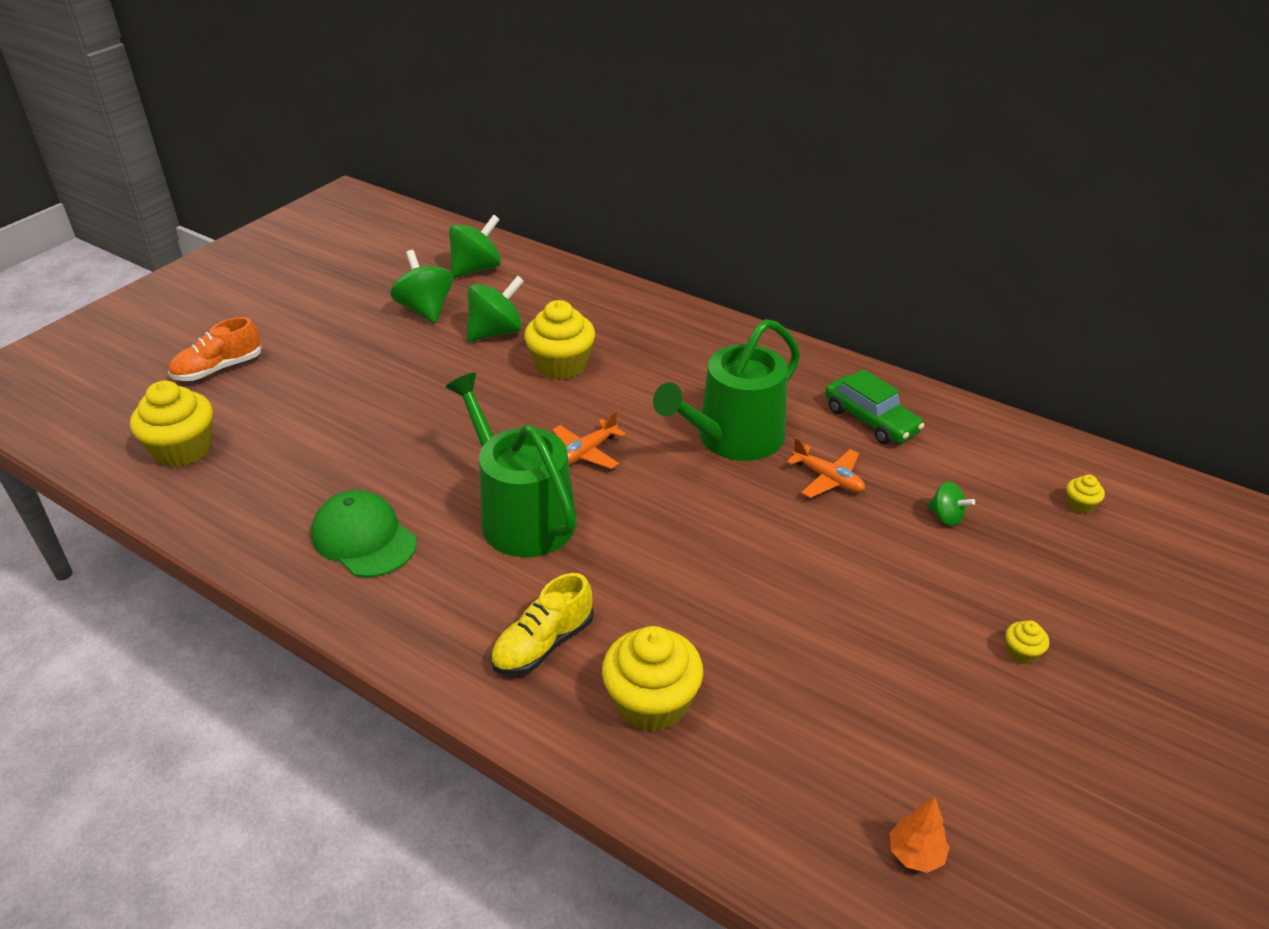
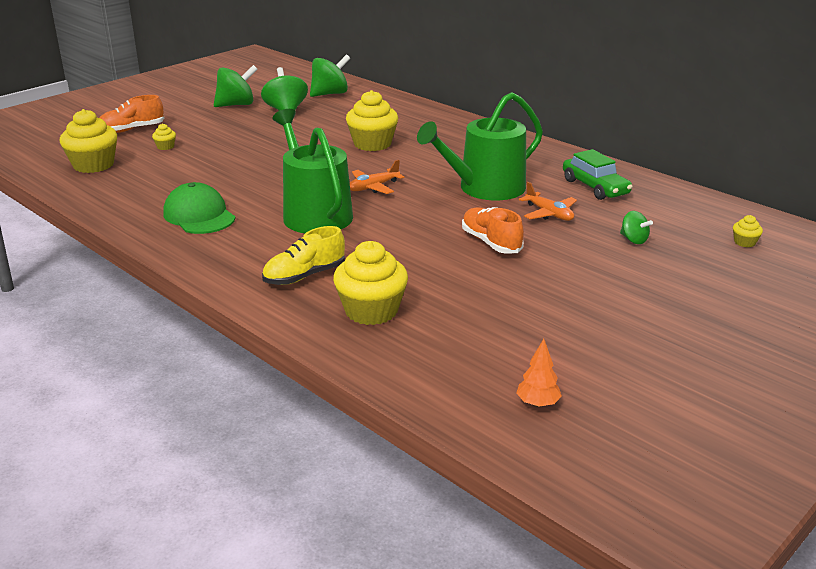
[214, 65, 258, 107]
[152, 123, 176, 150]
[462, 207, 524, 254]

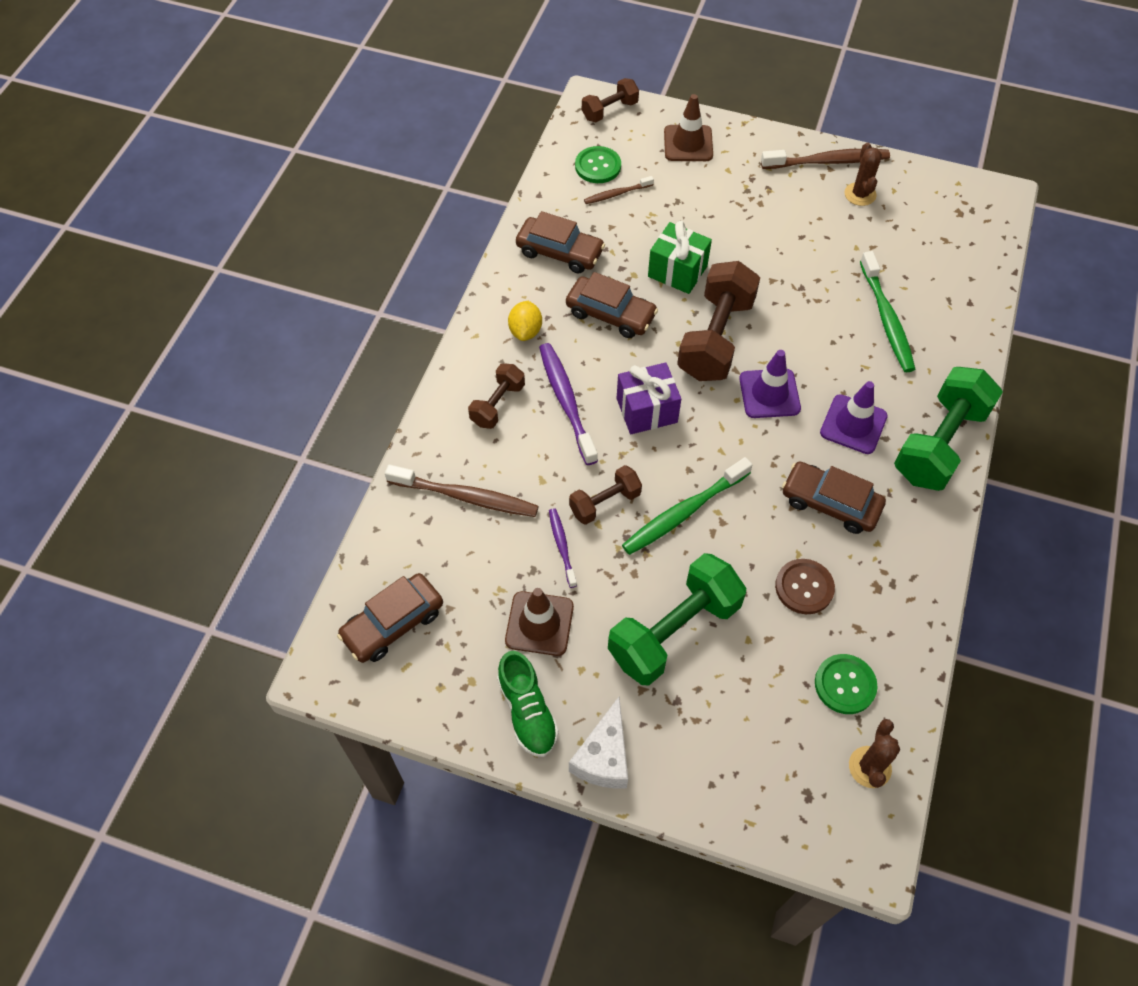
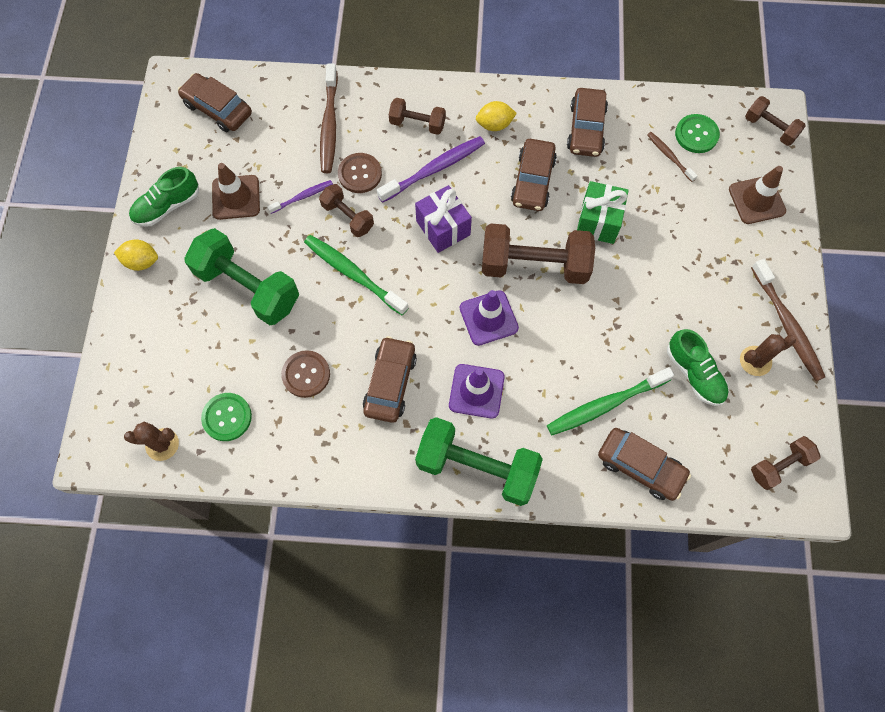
[114, 239, 158, 271]
[338, 153, 382, 193]
[598, 428, 691, 501]
[667, 329, 729, 406]
[751, 436, 821, 490]

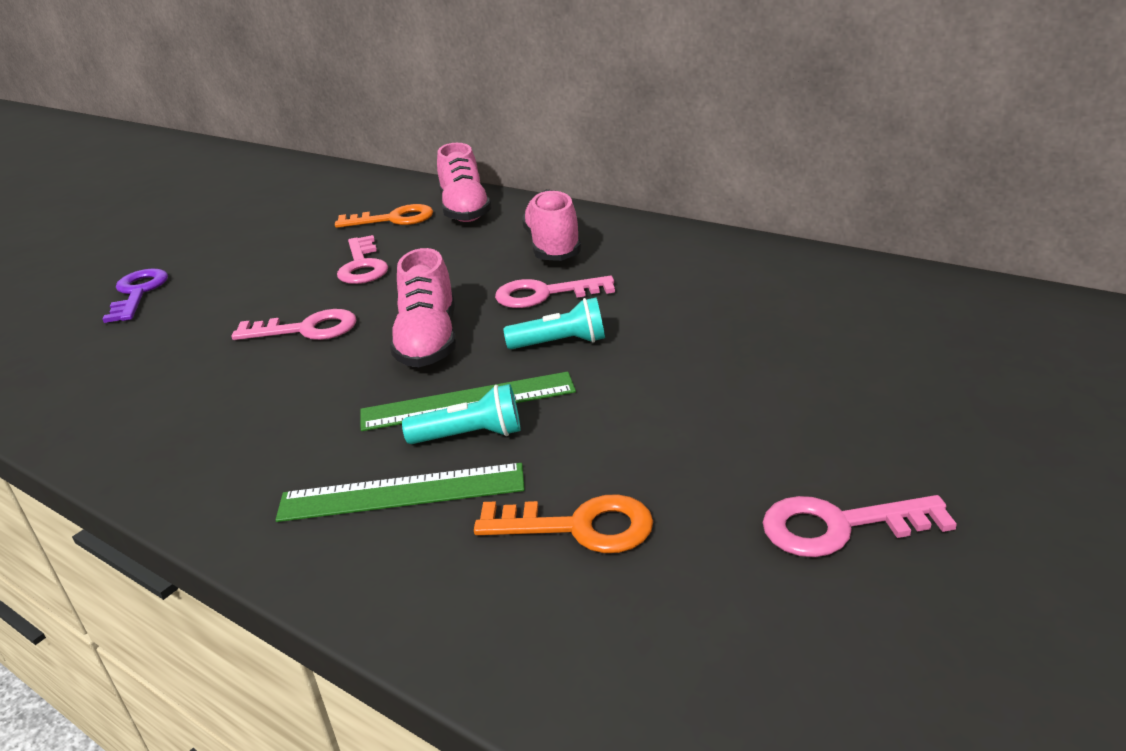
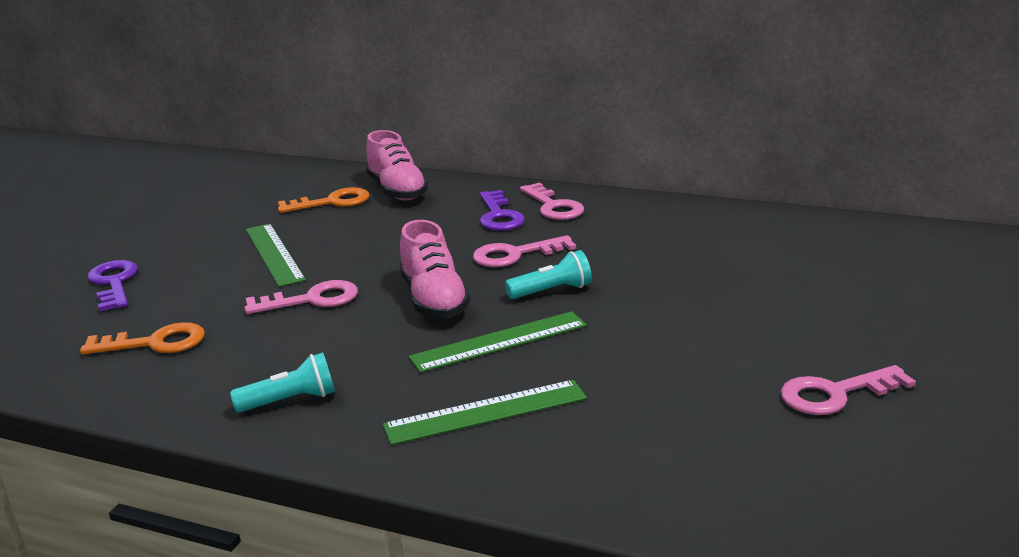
[520, 182, 584, 220]
[230, 352, 335, 413]
[80, 322, 205, 355]
[480, 190, 525, 231]
[246, 224, 306, 287]

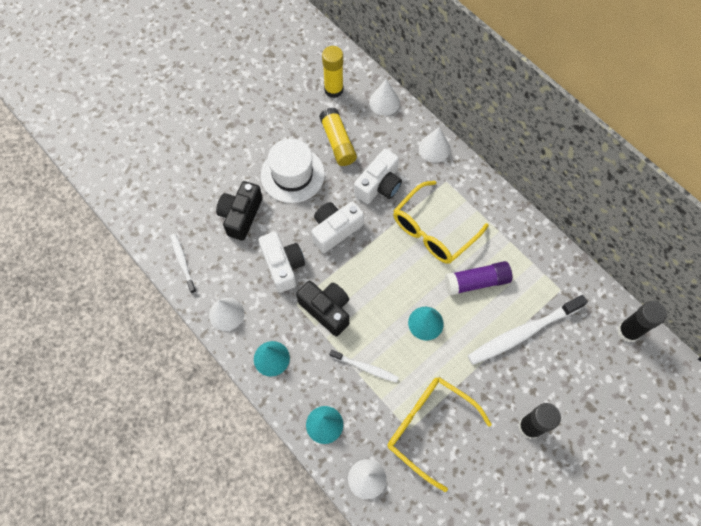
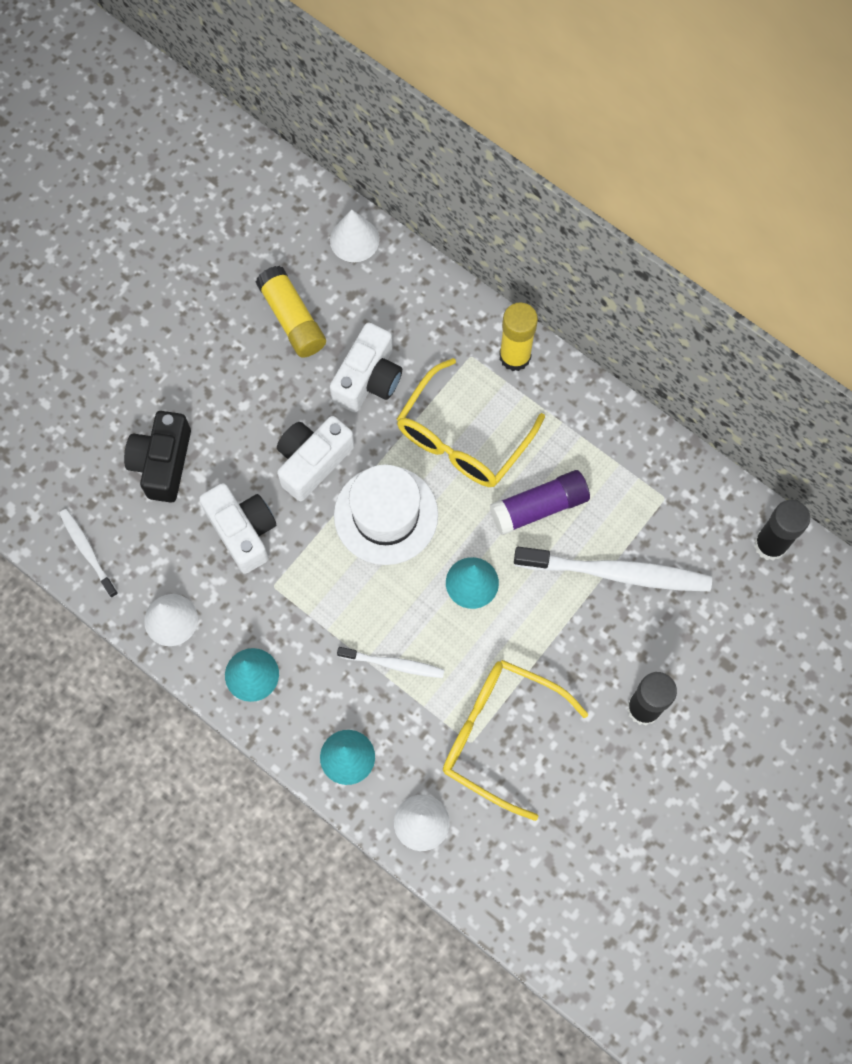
[334, 465, 438, 565]
[296, 281, 349, 337] (first image)
[499, 303, 538, 371]
[419, 127, 450, 163] (first image)
[514, 547, 712, 591]

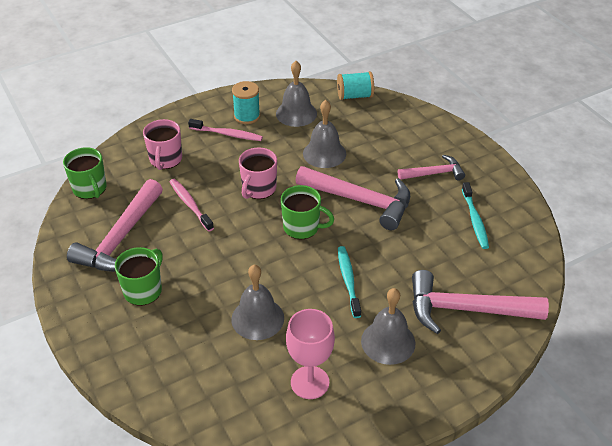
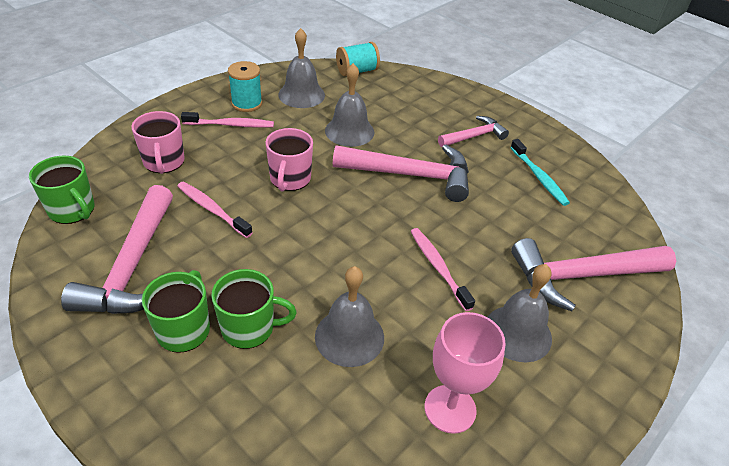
[211, 269, 297, 349]
[410, 228, 475, 311]

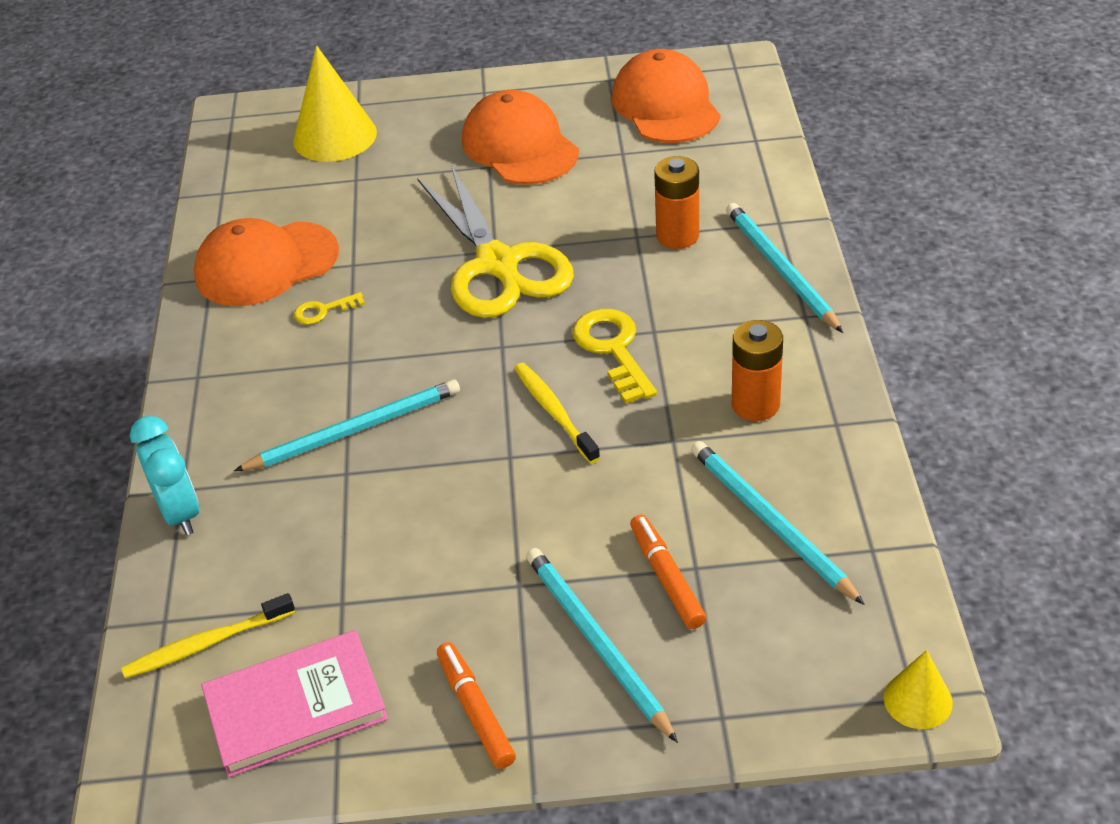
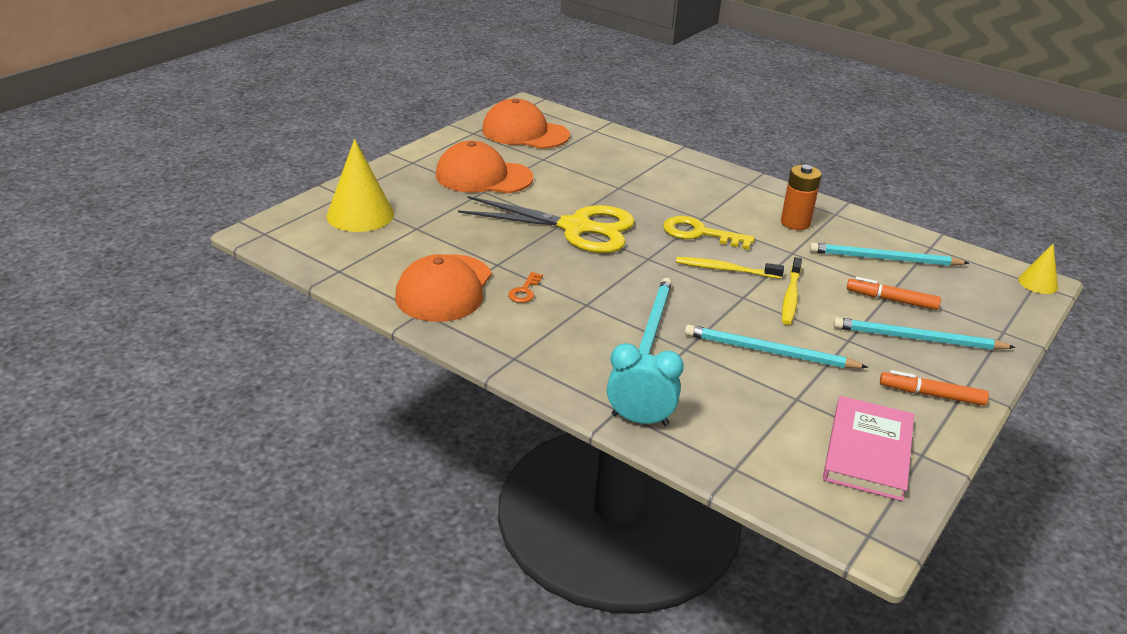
[782, 257, 802, 325]
[508, 272, 543, 303]
[654, 156, 699, 249] (first image)
[685, 325, 868, 368]

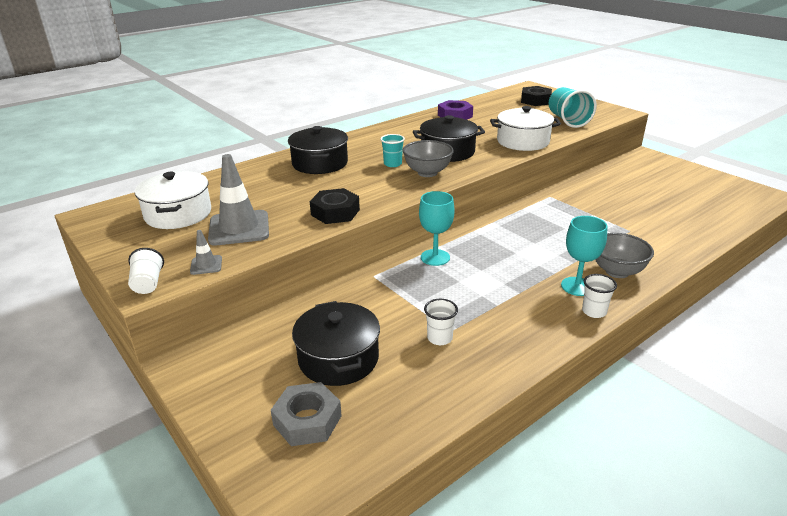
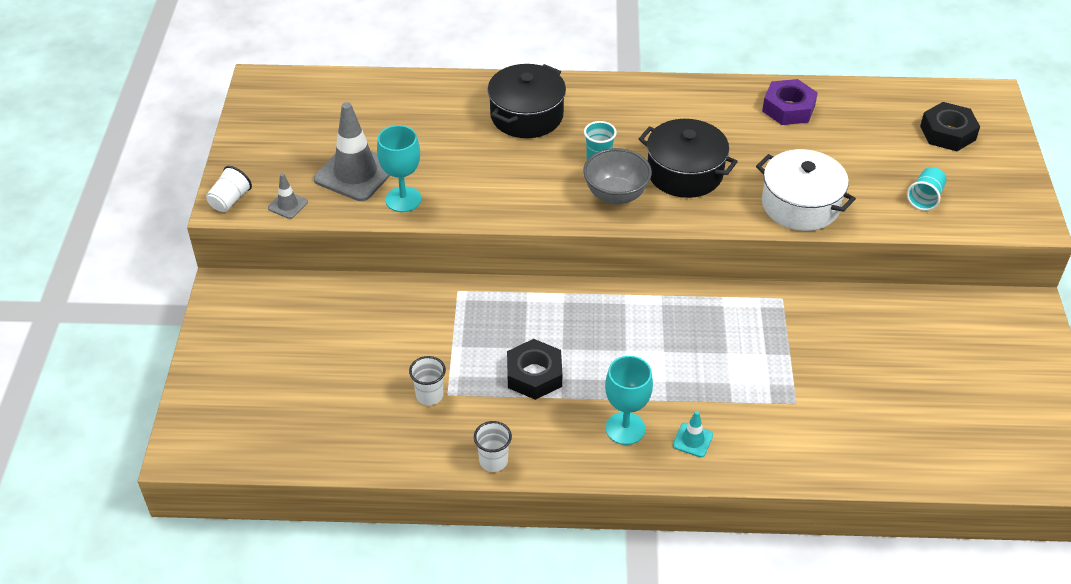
[135, 171, 211, 229] (first image)
[271, 382, 342, 446] (first image)
[292, 301, 380, 386] (first image)
[507, 339, 562, 400]
[377, 125, 421, 212]
[907, 167, 946, 211]
[474, 421, 512, 472]
[673, 411, 713, 457]

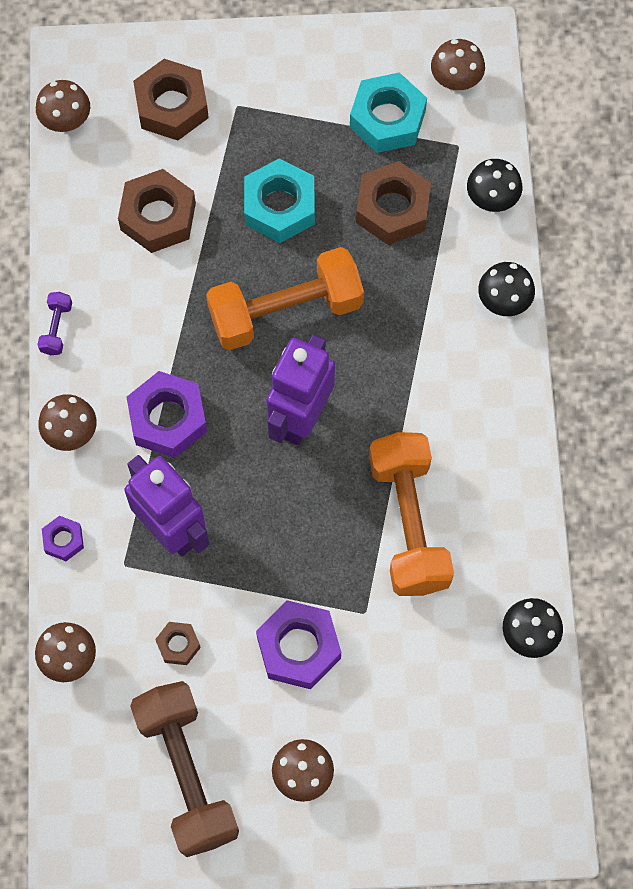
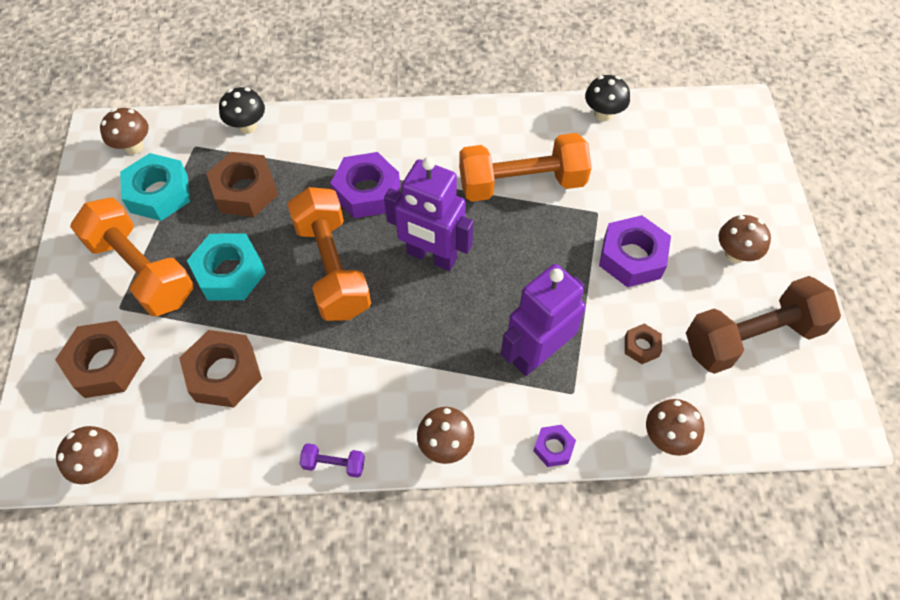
[330, 152, 400, 218]
[478, 262, 535, 316] (first image)
[70, 198, 194, 316]

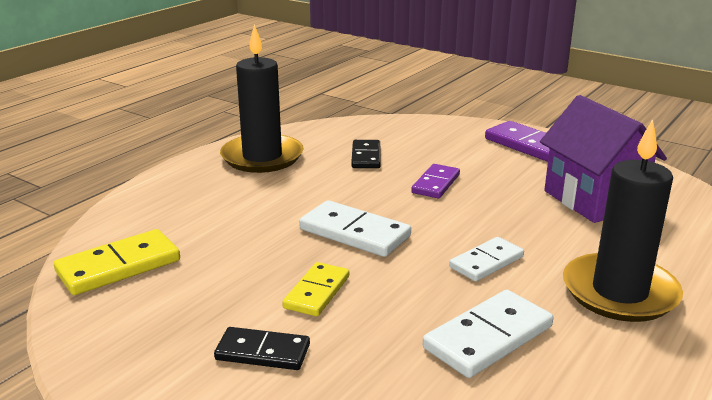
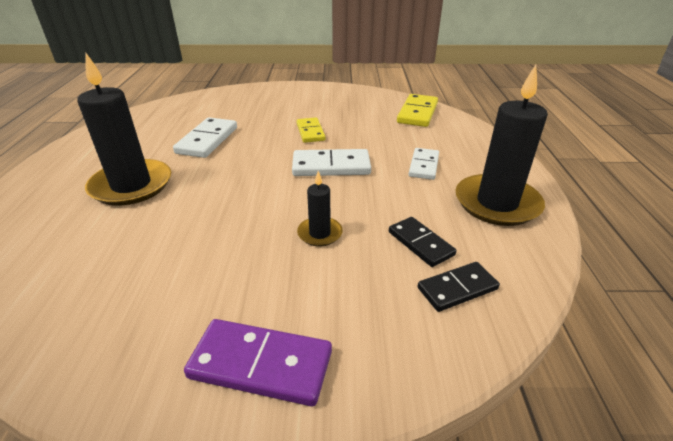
[418, 262, 500, 312]
[297, 171, 343, 246]
[409, 148, 439, 180]
[540, 95, 667, 223] (first image)

